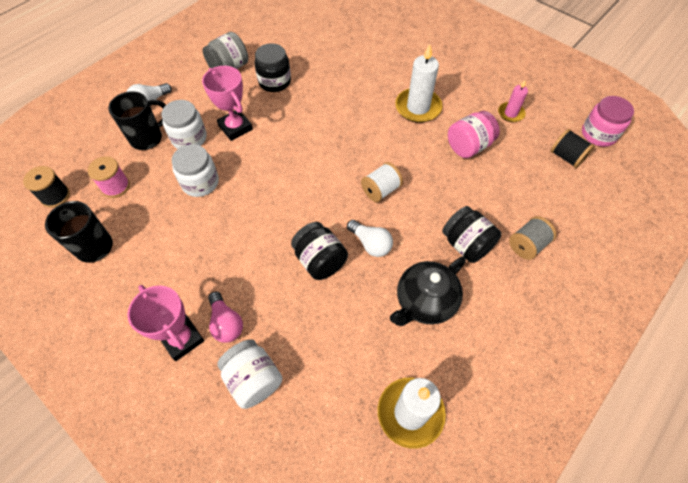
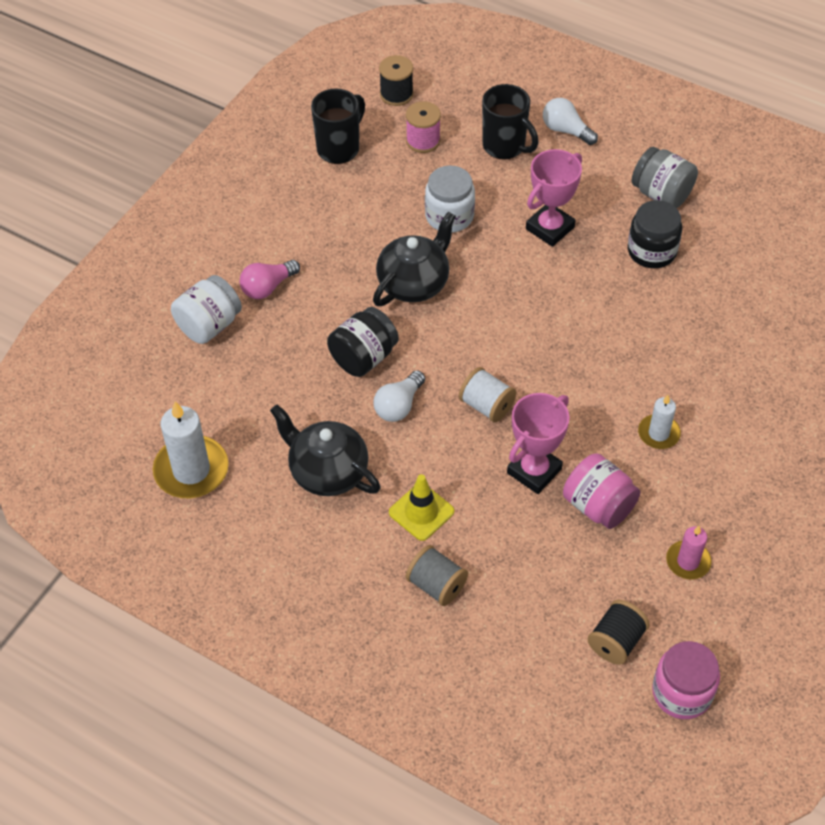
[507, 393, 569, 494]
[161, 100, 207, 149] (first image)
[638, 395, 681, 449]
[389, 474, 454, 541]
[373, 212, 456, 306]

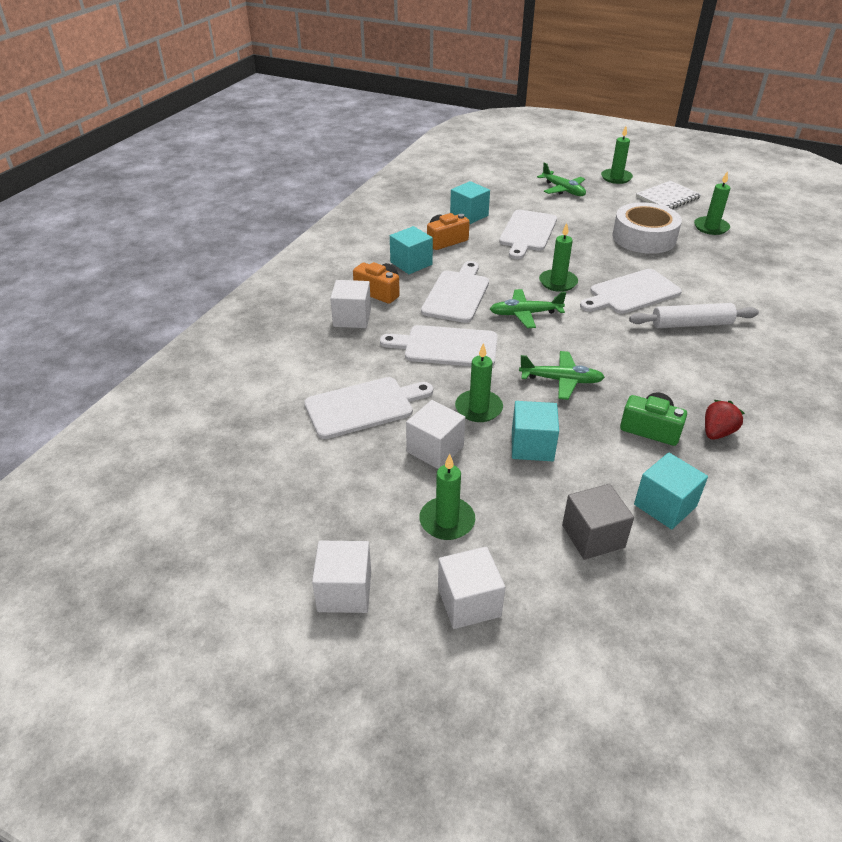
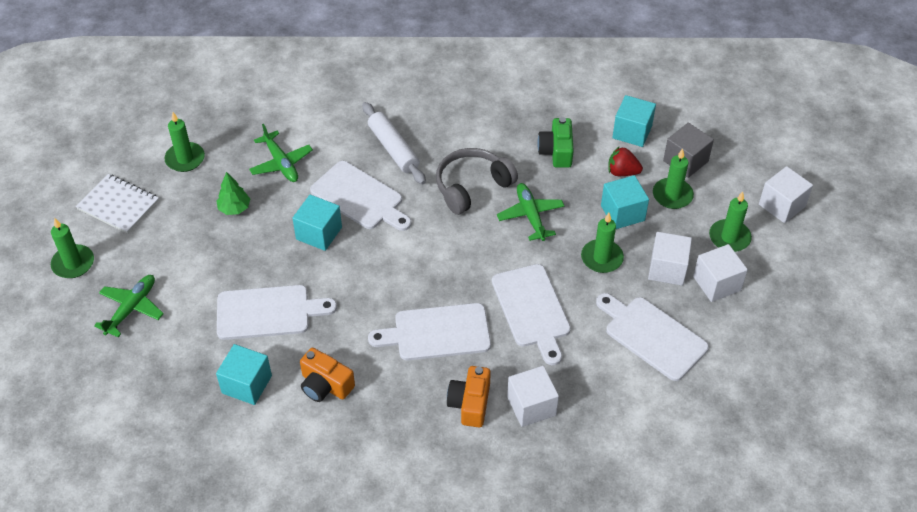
[693, 244, 748, 302]
[292, 195, 342, 251]
[249, 124, 313, 182]
[653, 148, 694, 209]
[216, 172, 250, 215]
[608, 146, 643, 176]
[436, 148, 518, 215]

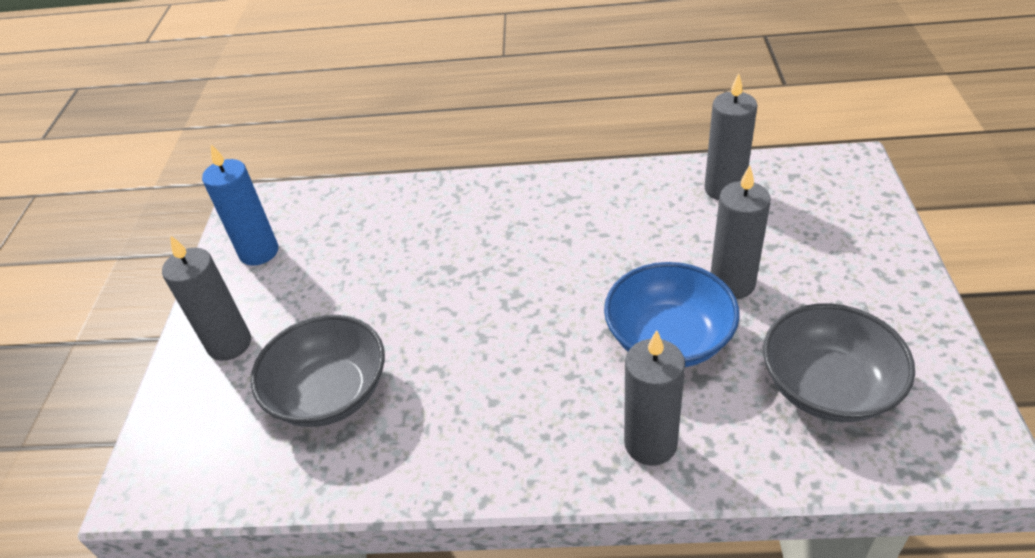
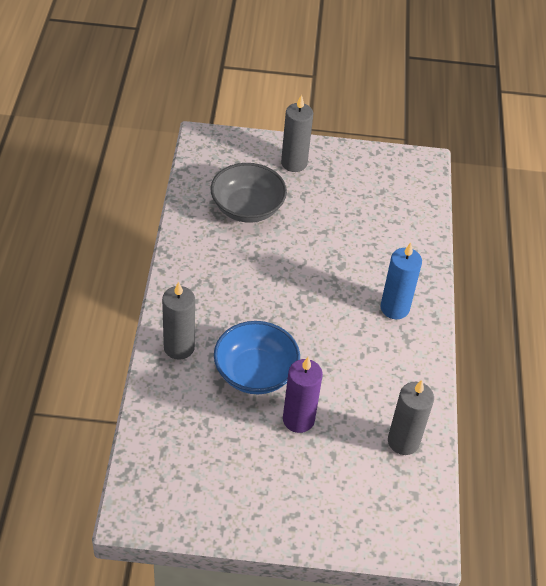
[381, 243, 422, 319]
[283, 357, 323, 433]
[763, 303, 915, 422] (first image)

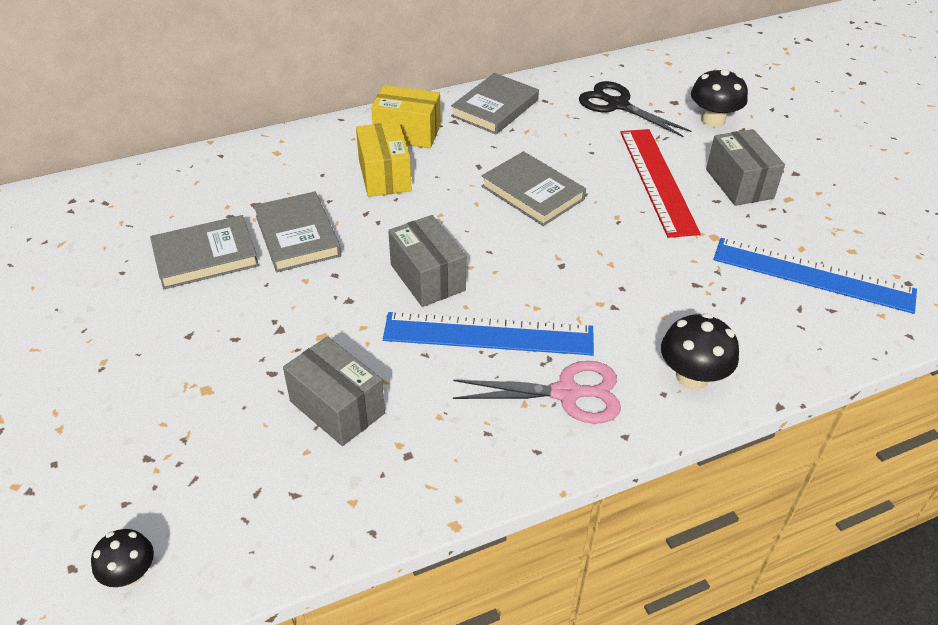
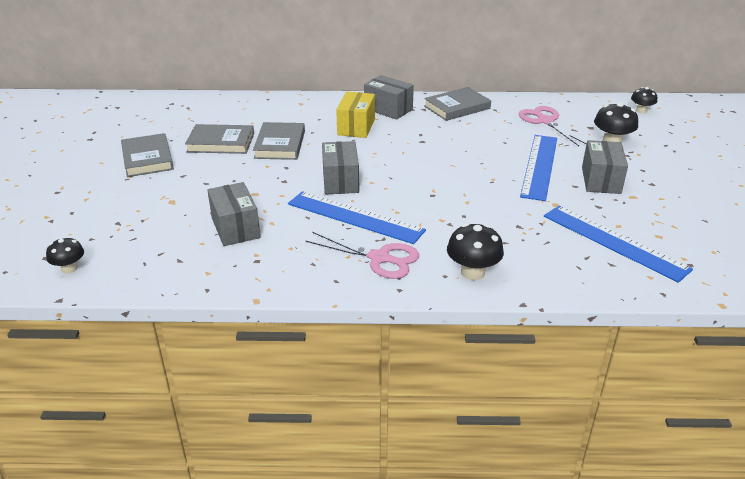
[364, 75, 414, 120]
[121, 133, 174, 177]
[519, 106, 587, 146]
[520, 135, 557, 201]
[631, 87, 657, 114]

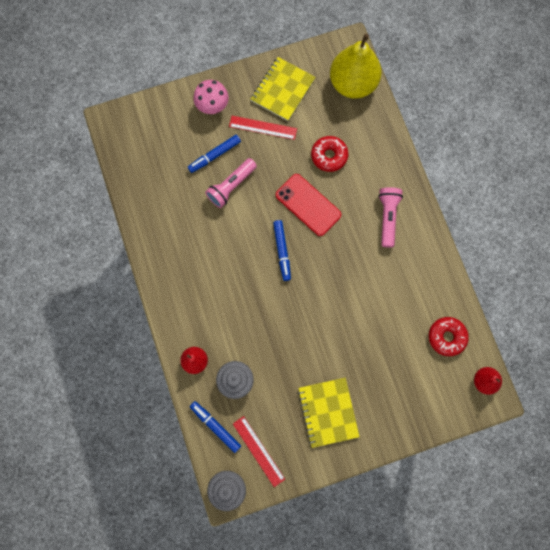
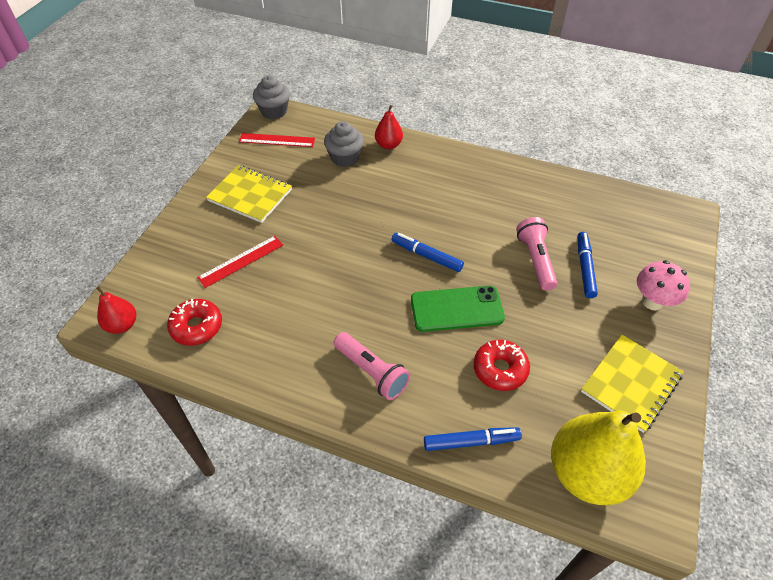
[424, 427, 522, 451]
[197, 236, 283, 288]
[581, 335, 684, 433]
[411, 286, 505, 332]

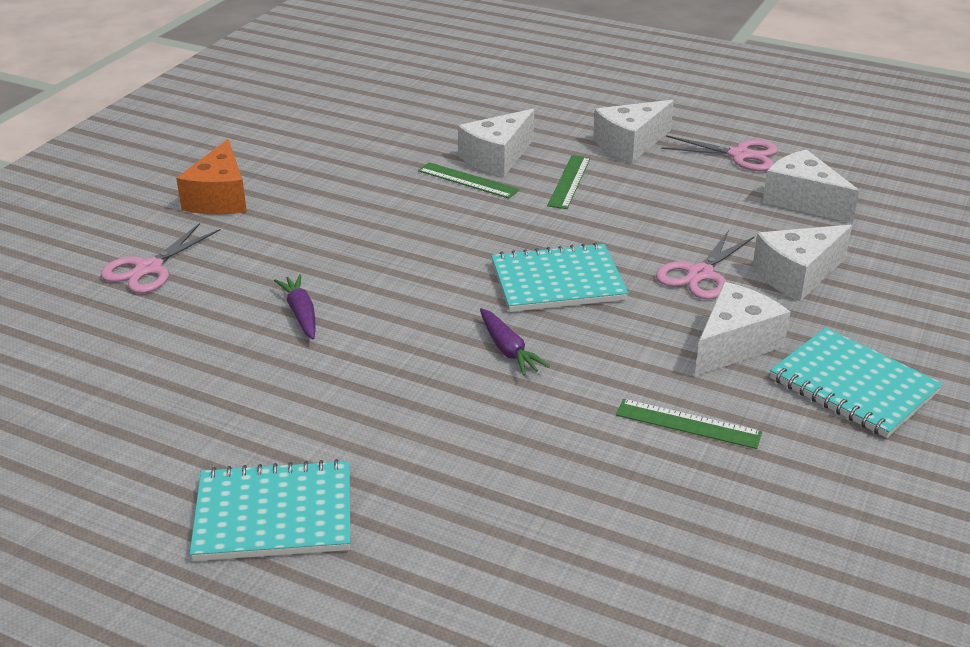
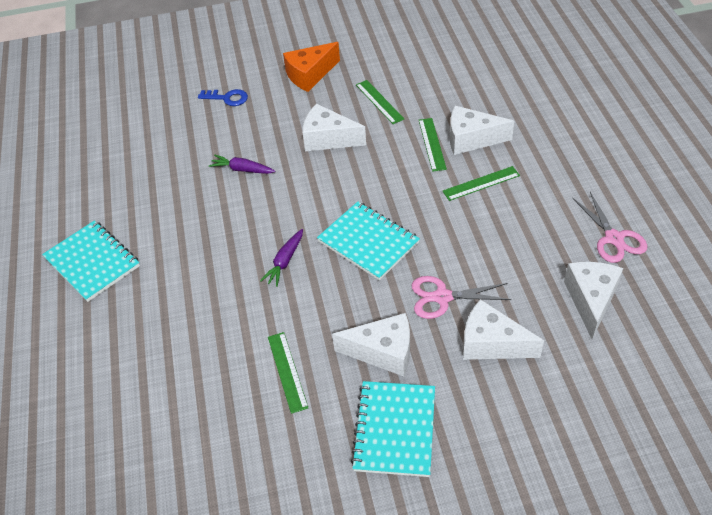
[198, 89, 248, 106]
[209, 155, 275, 174]
[303, 104, 366, 151]
[356, 80, 404, 124]

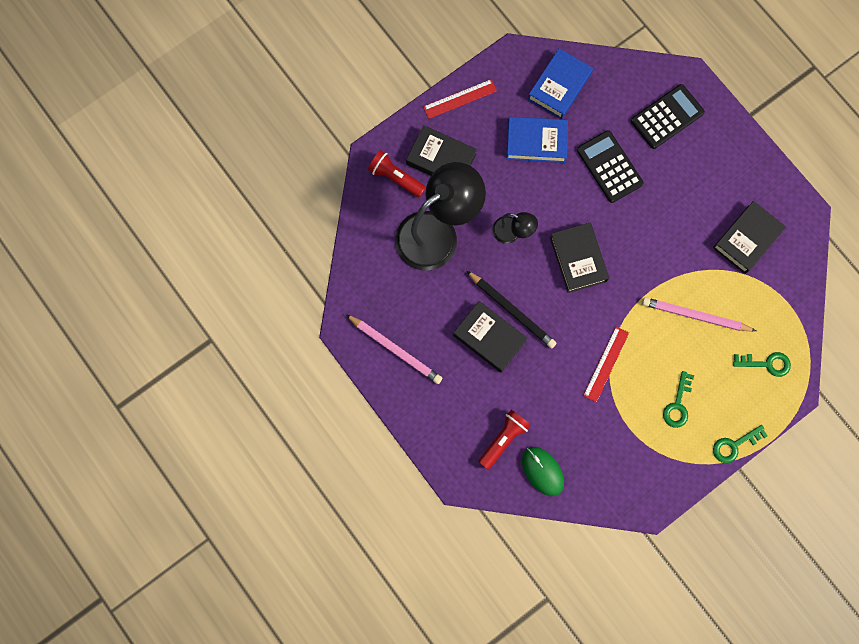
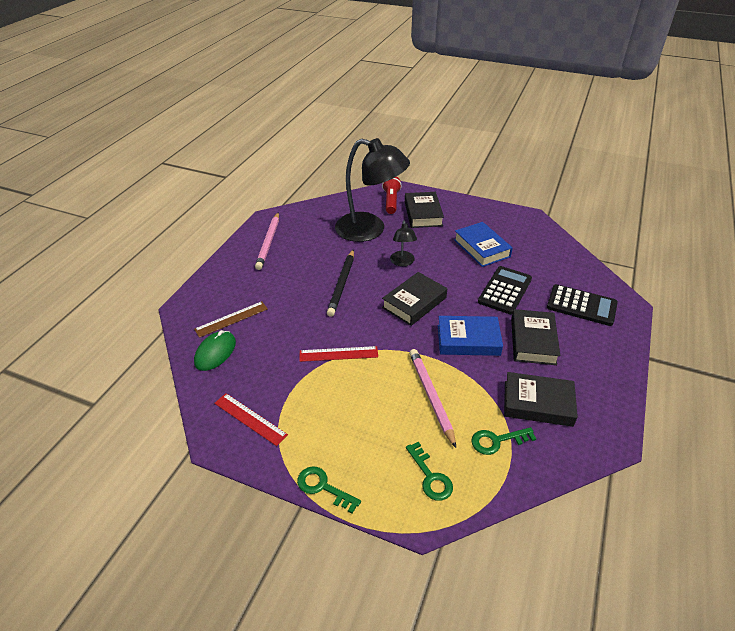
[214, 393, 288, 446]
[511, 309, 560, 365]
[194, 301, 268, 338]
[438, 316, 503, 356]
[471, 427, 536, 455]

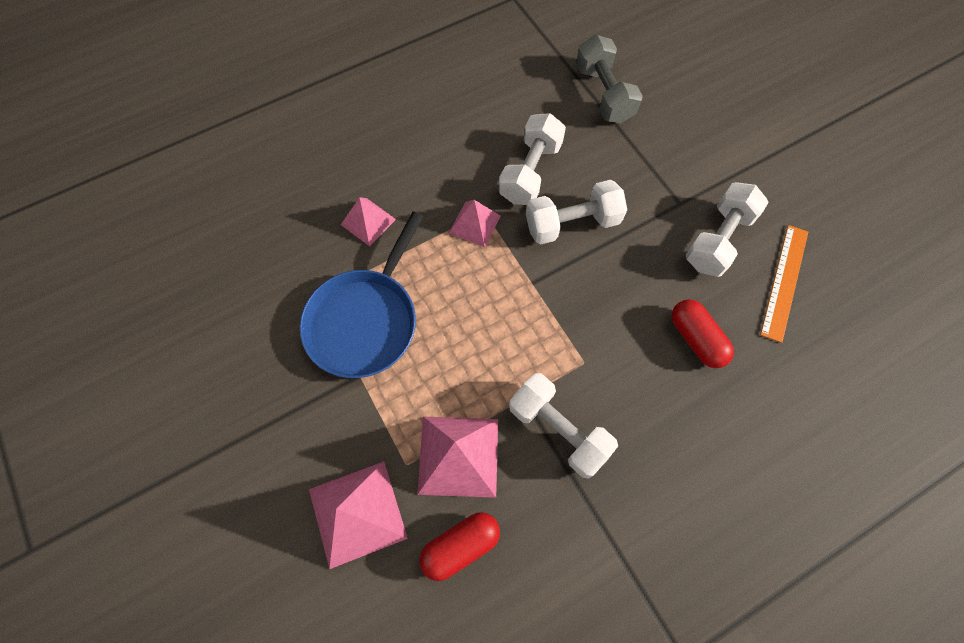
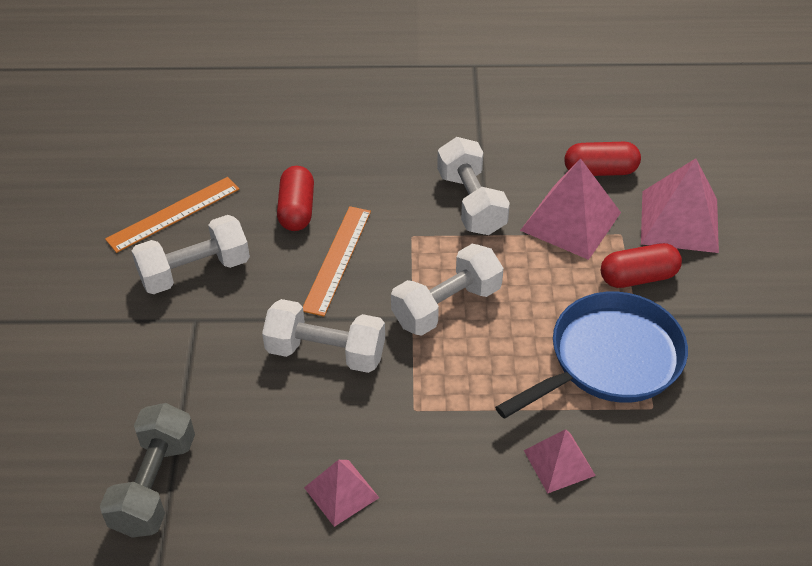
[304, 460, 379, 527]
[391, 244, 504, 336]
[303, 206, 371, 317]
[601, 243, 682, 288]

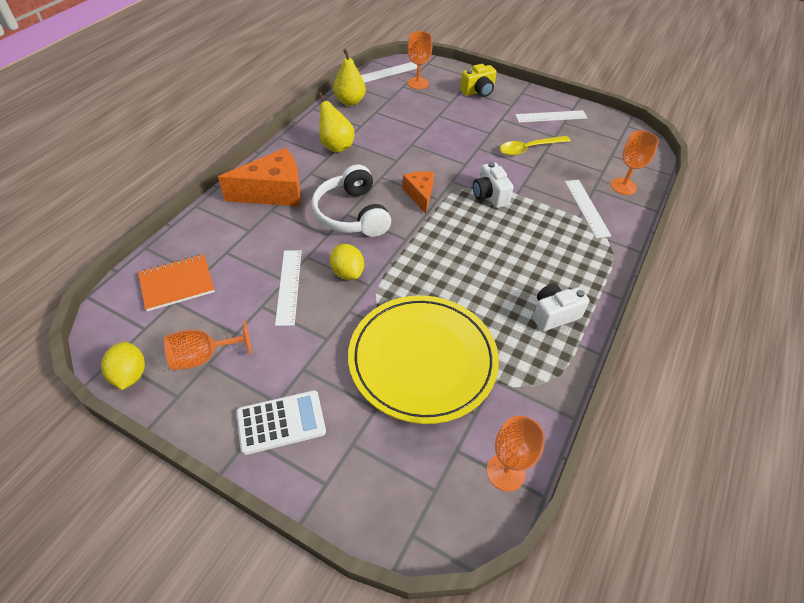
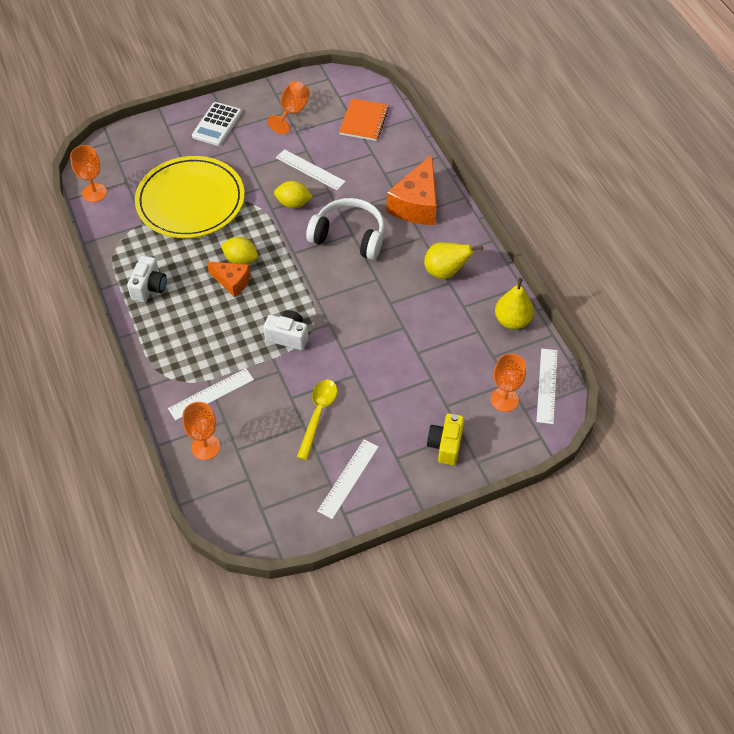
[221, 237, 258, 265]
[207, 261, 250, 297]
[168, 368, 254, 421]

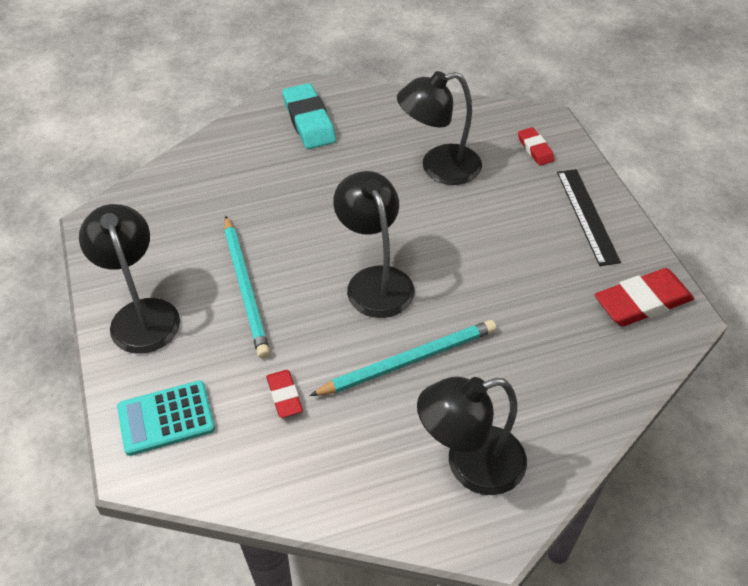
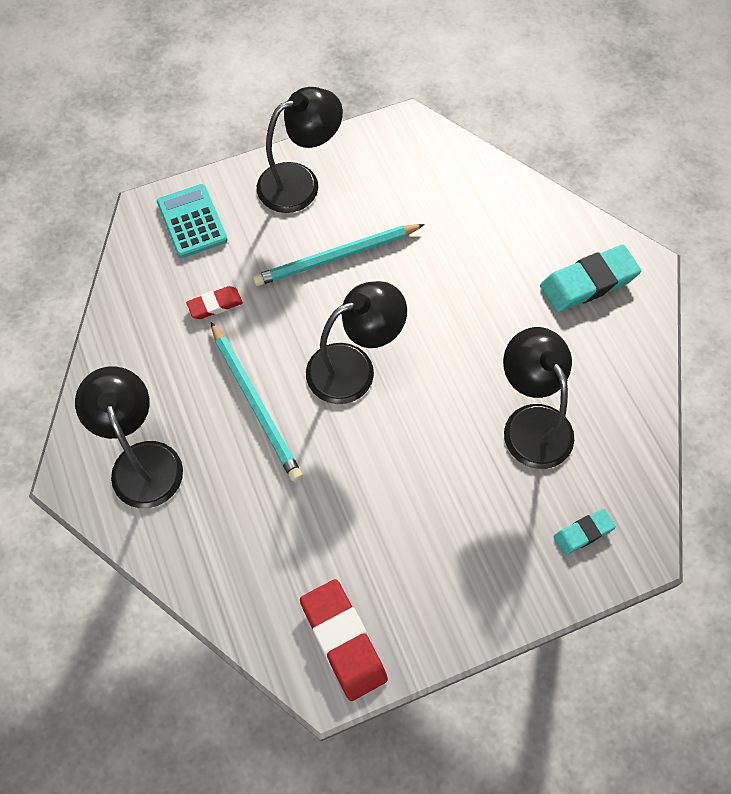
[554, 509, 616, 555]
[557, 169, 621, 266] (first image)

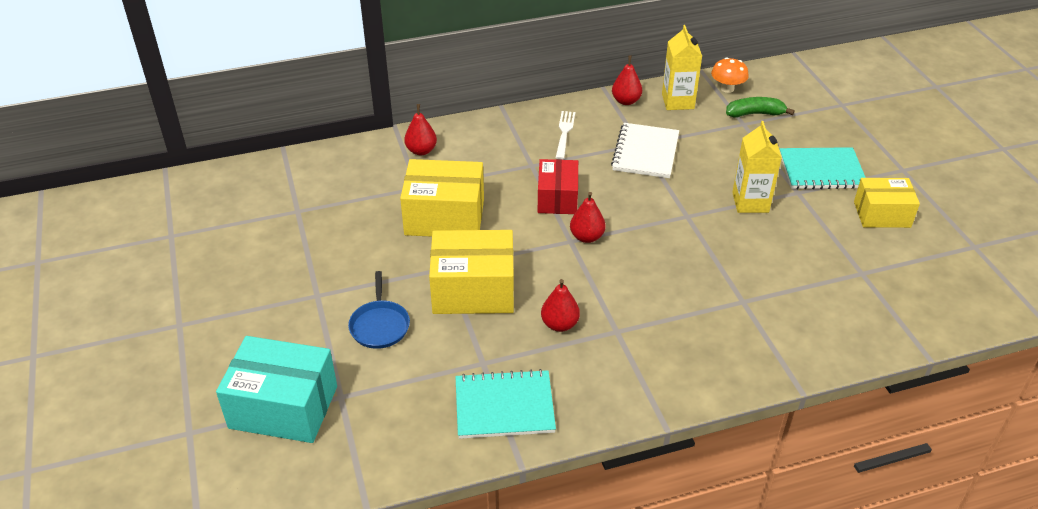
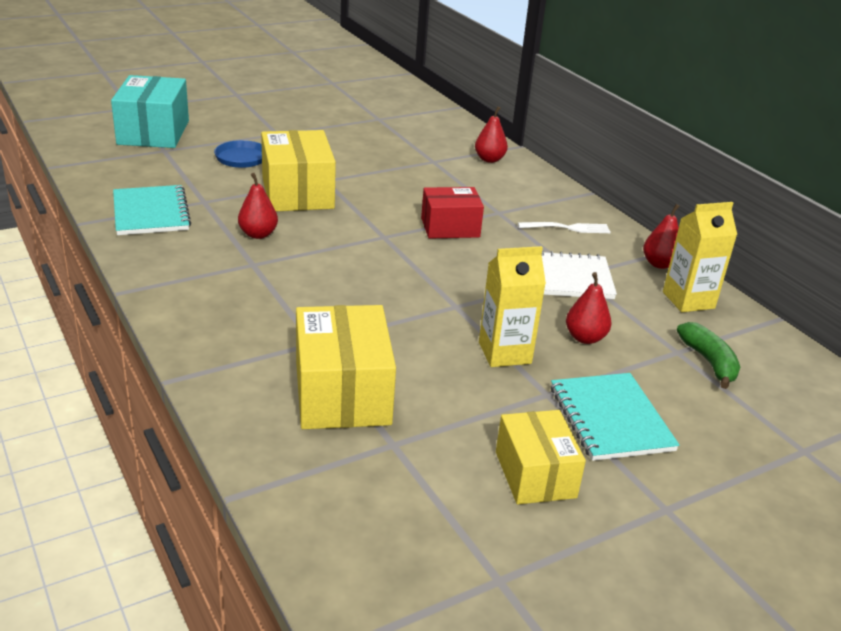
[296, 305, 396, 429]
[566, 272, 612, 344]
[711, 57, 749, 93] (first image)

